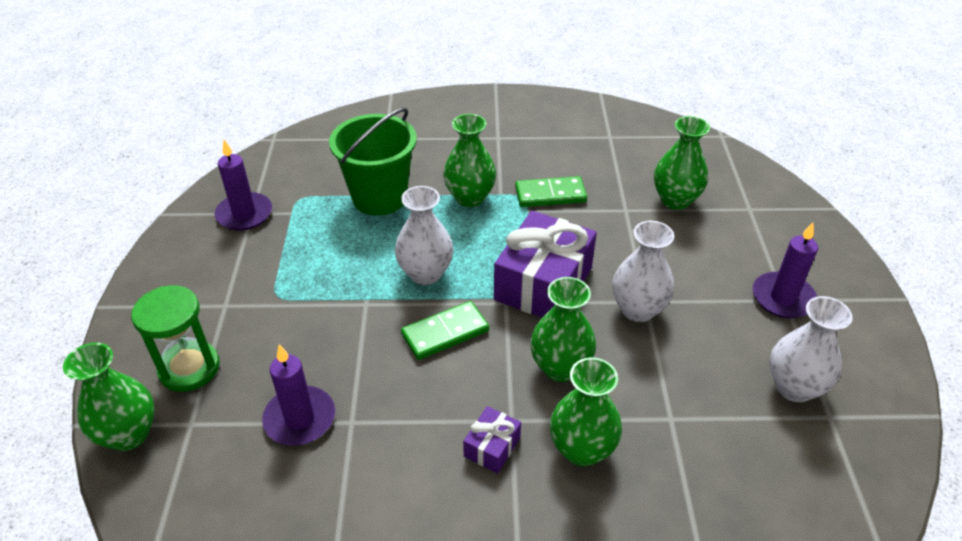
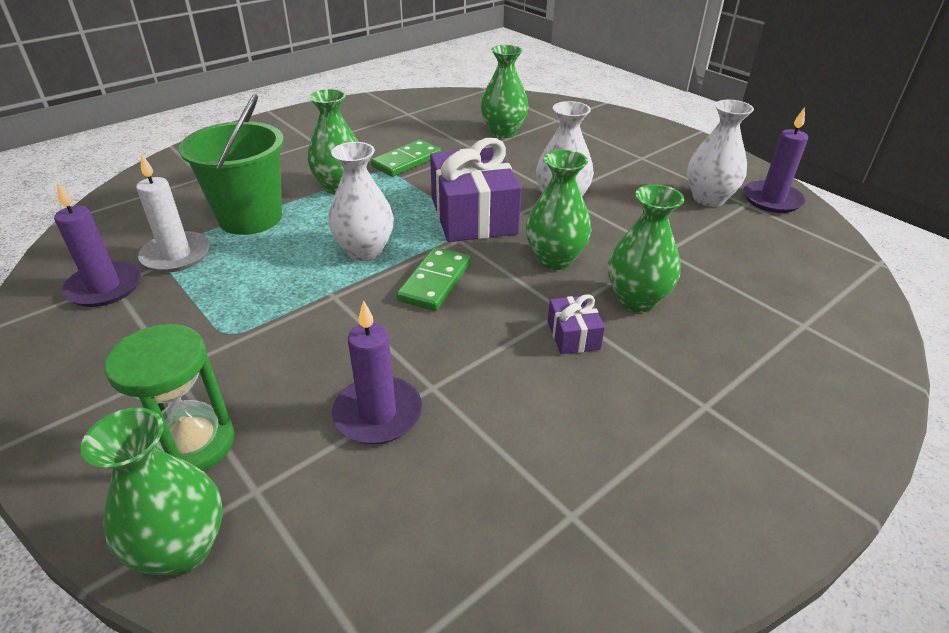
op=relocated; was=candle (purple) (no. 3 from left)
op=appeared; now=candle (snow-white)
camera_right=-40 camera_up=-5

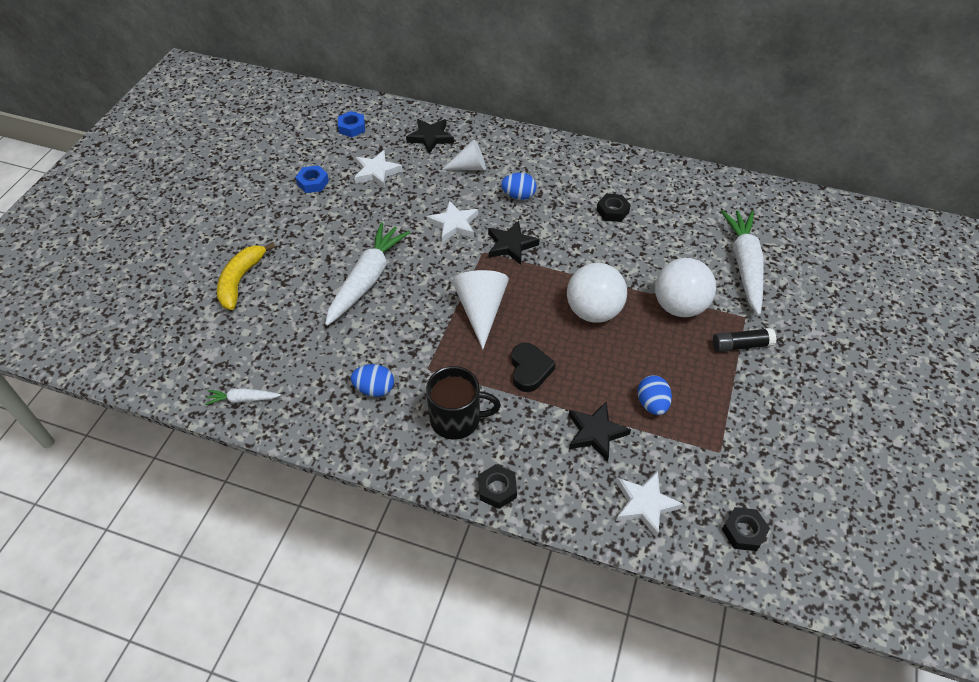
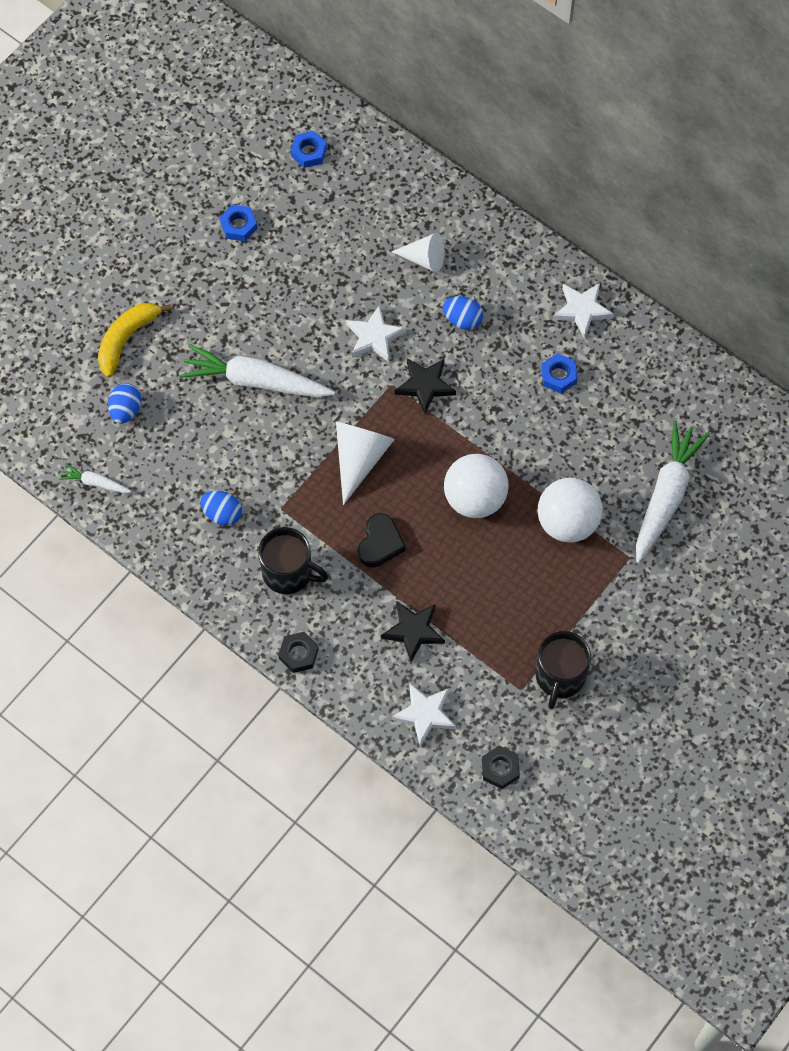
op=missing; was=five-pointed star (jet-black) (no. 1 from left)
op=relocated; was=five-pointed star (snow-white) (no. 1 from left in the first image); now=five-pointed star (snow-white) (no. 3 from left)
op=colour; was=hex nut (jet-black) (no. 2 from left); now=hex nut (blue) (no. 3 from left)
op=spun; was=carrot (snow-white) (no. 2 from left); clockwise=-120
op=missing; was=glue (jet-black)
op=relocated; was=egg shape (blue) (no. 3 from left in the first image); now=egg shape (blue) (no. 1 from left)
op=appeared; now=mug (jet-black) (no. 2 from left)
camera_right=20 camera_up=15

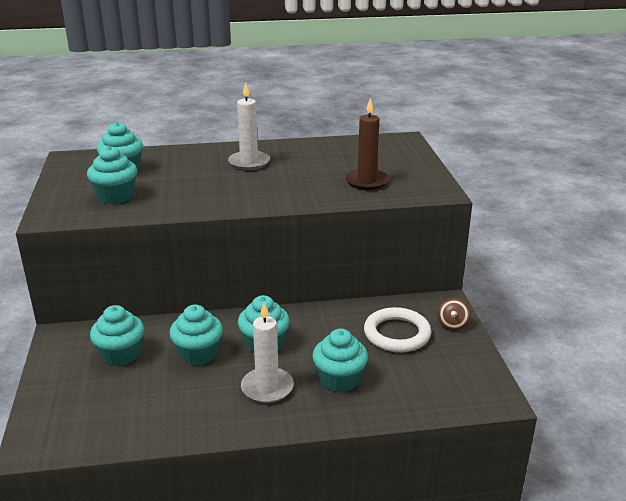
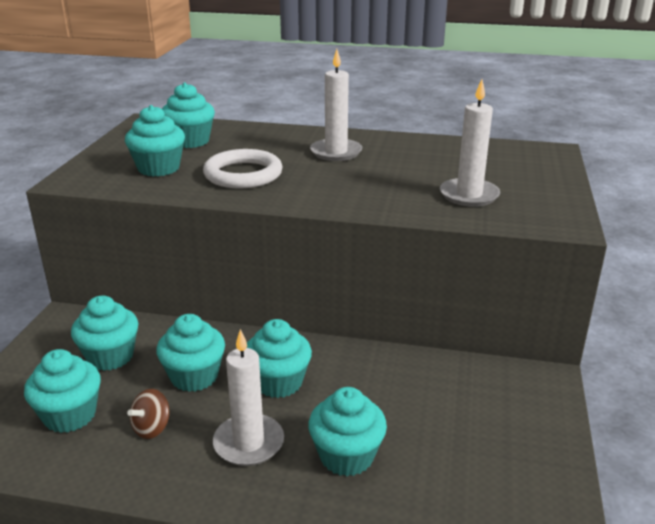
op=colour; was=candle (dark brown); now=candle (snow-white) (no. 3 from left)
op=relocated; was=spinning top (dark brown)
op=relocated; was=hoop (snow-white)
op=appeared; now=muffin (teal) (no. 1 from left)
camera_right=20 camera_up=0

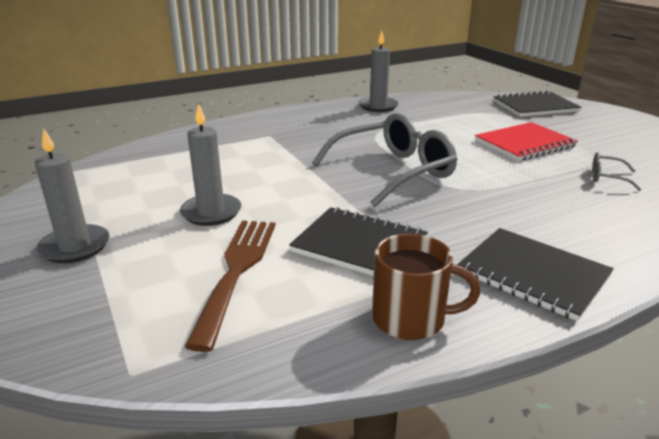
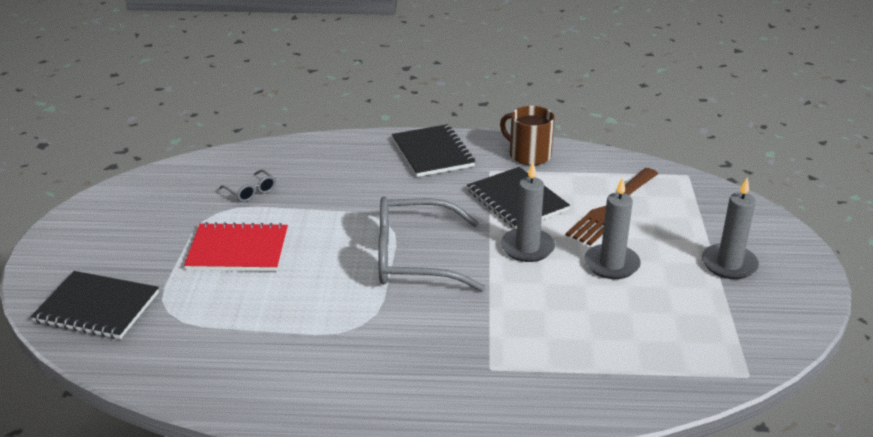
op=relocated; was=candle (ash-grey) (no. 3 from left in the first image); now=candle (ash-grey) (no. 1 from left)
camera_right=-150 camera_up=5

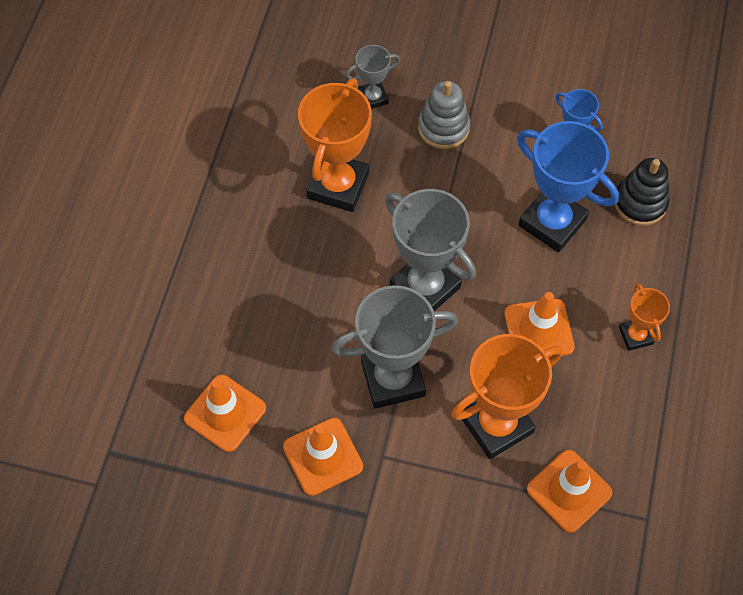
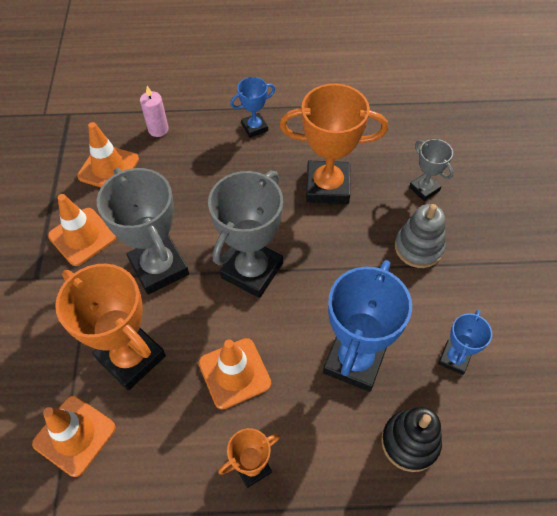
op=appeared; now=award cup (blue) (no. 1 from left)
op=appeared; now=candle (rose-pink)
camera_right=75 camera_up=-5

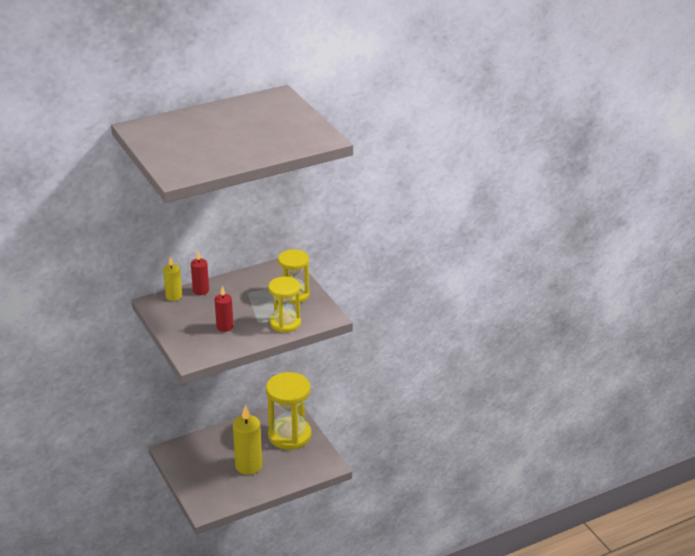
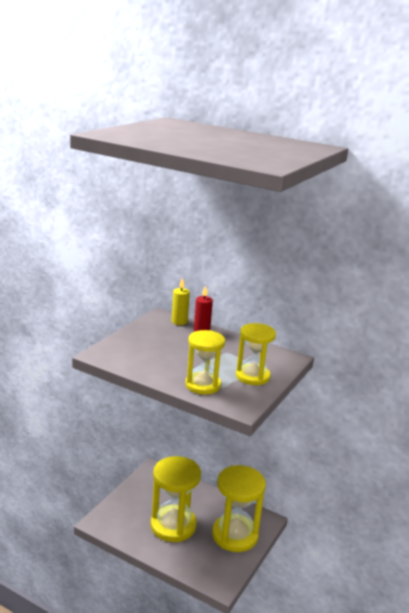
op=missing; was=candle (crimson) (no. 2 from left)
op=exchanged; was=candle (yellow) (no. 2 from left); now=sand timer (yellow) (no. 1 from left)
camera_right=55 camera_up=-10

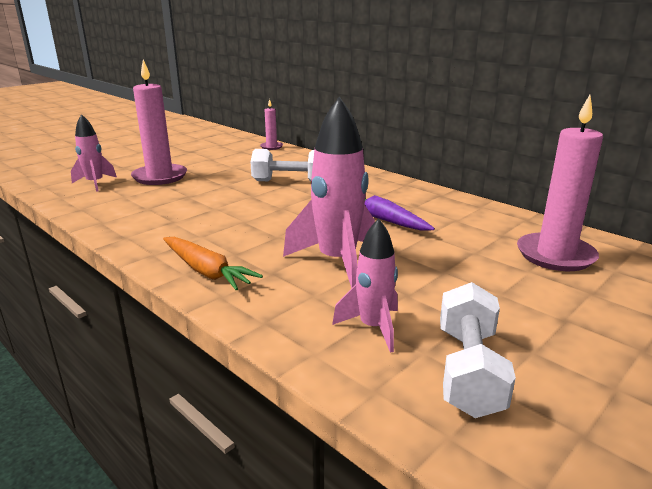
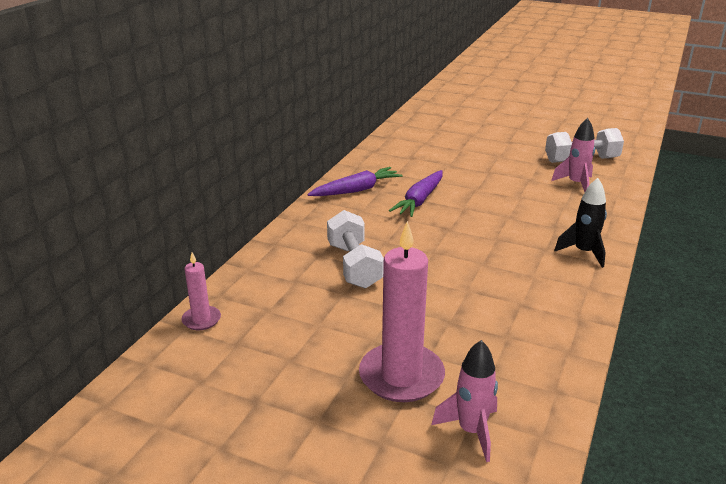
op=missing; was=candle (rose-pink) (no. 3 from left)
op=missing; was=spaceship (rose-pink) (no. 2 from left)
op=exchanged; was=carrot (orange-coloured); now=spaceship (jet-black)
op=appeared; now=carrot (purple) (no. 1 from left)
camera_right=-110 camera_up=5

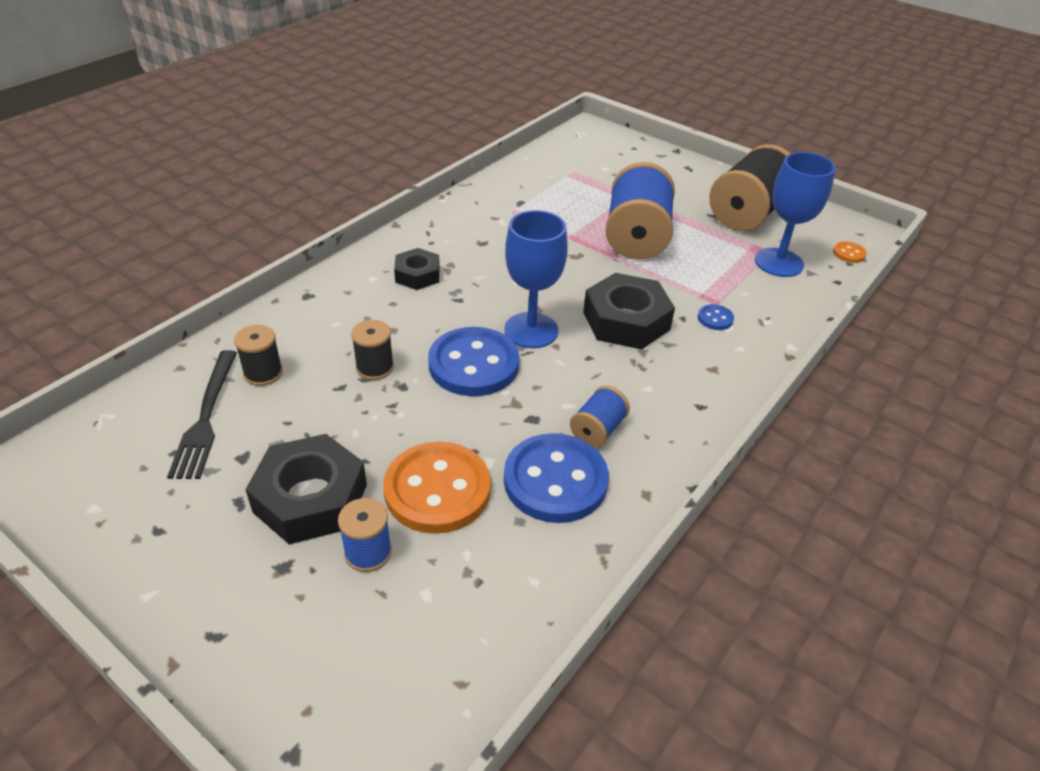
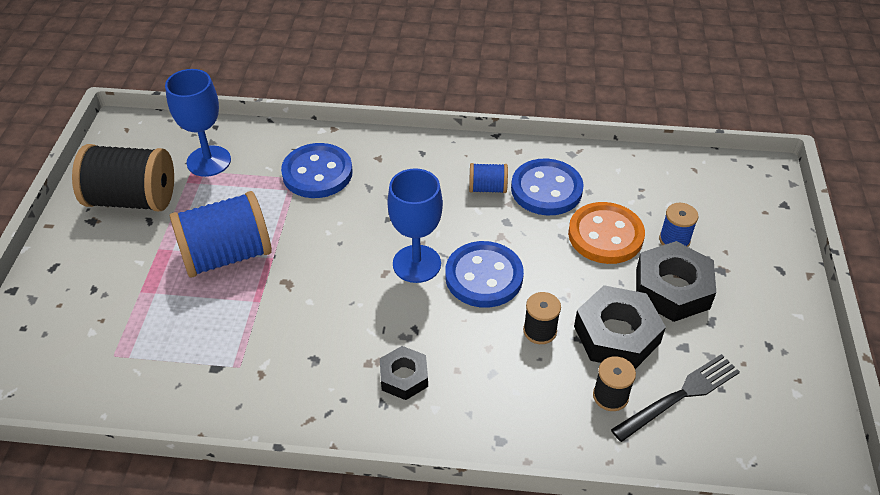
op=missing; was=shirt button (orange-coloured) (no. 2 from left)
op=relocated; was=hex nut (jet-black) (no. 3 from left in the first image); now=hex nut (jet-black) (no. 2 from left)
op=size; was=shirt button (blue) (no. 3 from left in the first image); ratio=2.36
camera_right=-120 camera_up=5

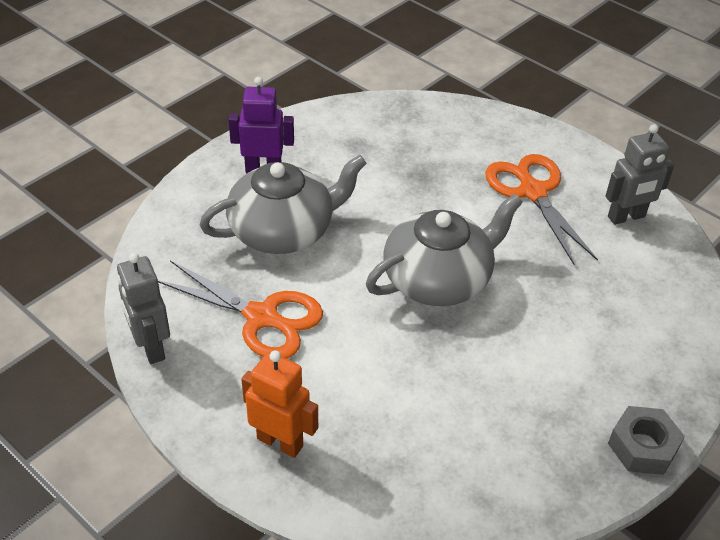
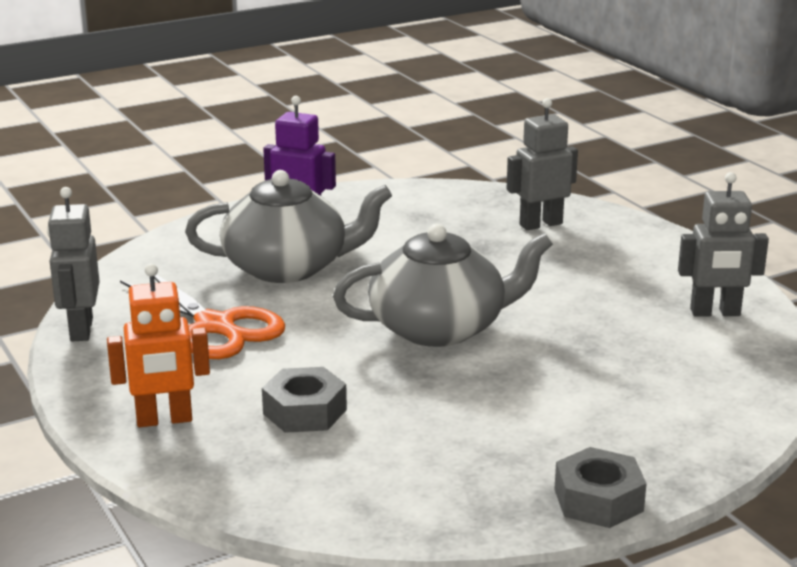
op=missing; was=scissors (orange-coloured) (no. 2 from left)
op=spun; was=toy robot (orange-coloured); clockwise=120
op=appeared; now=toy robot (ash-grey) (no. 2 from left)
op=appeared; now=hex nut (ash-grey) (no. 1 from left)
camera_right=20 camera_up=-20

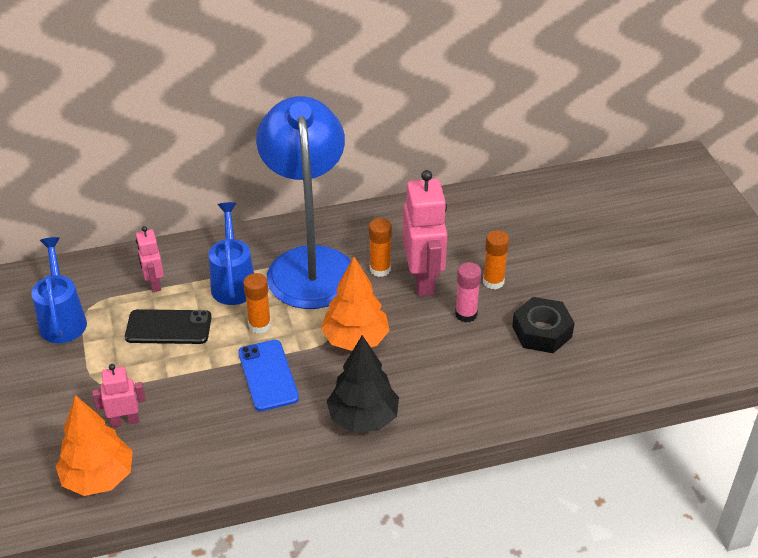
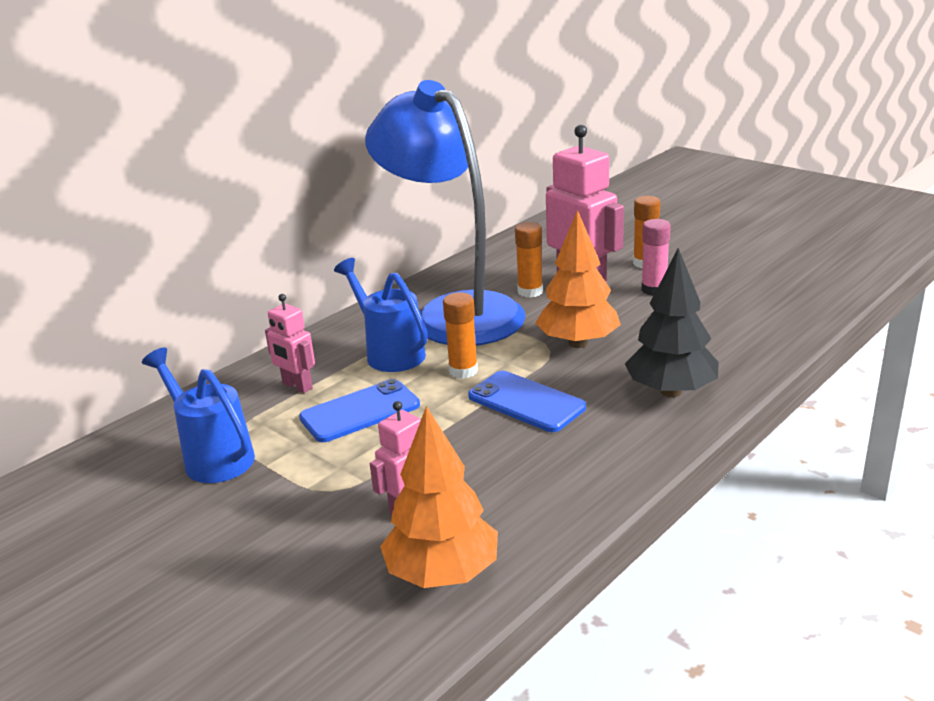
op=missing; was=hex nut (jet-black)
op=colour; was=phone (jet-black); now=phone (blue) (no. 1 from left)
camera_right=-30 camera_up=-15

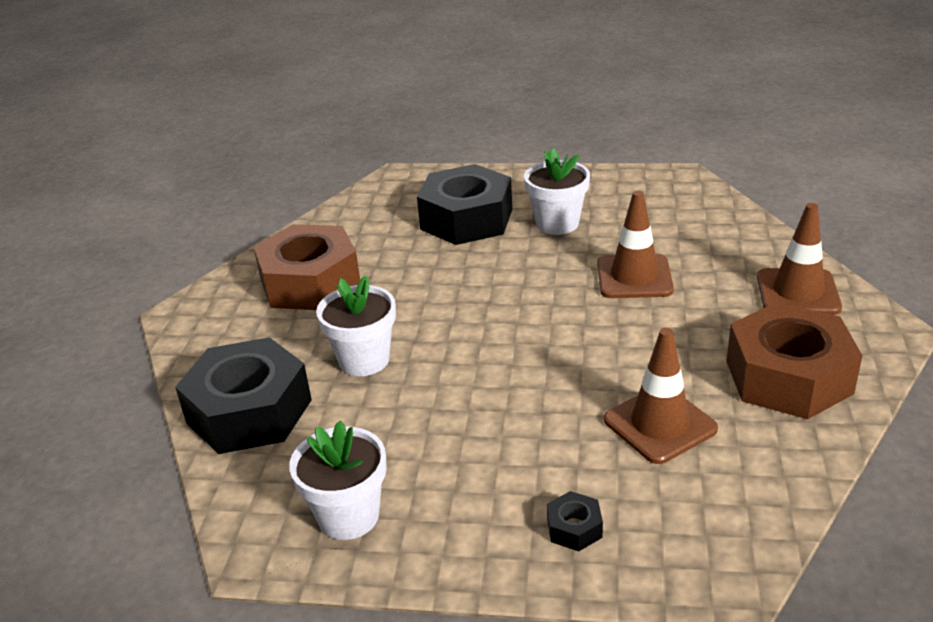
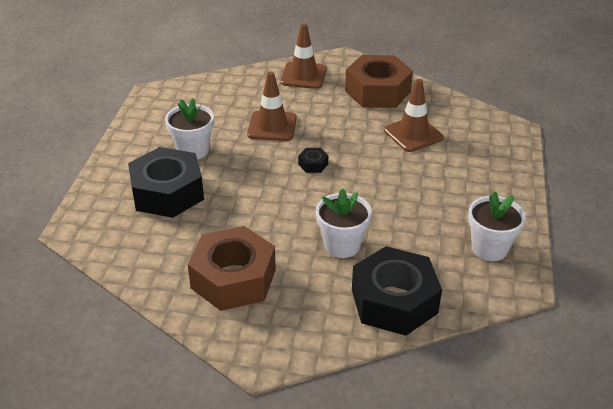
op=relocated; was=hex nut (jet-black) (no. 3 from left in the first image); now=hex nut (jet-black) (no. 2 from left)
camera_right=-90 camera_up=5

